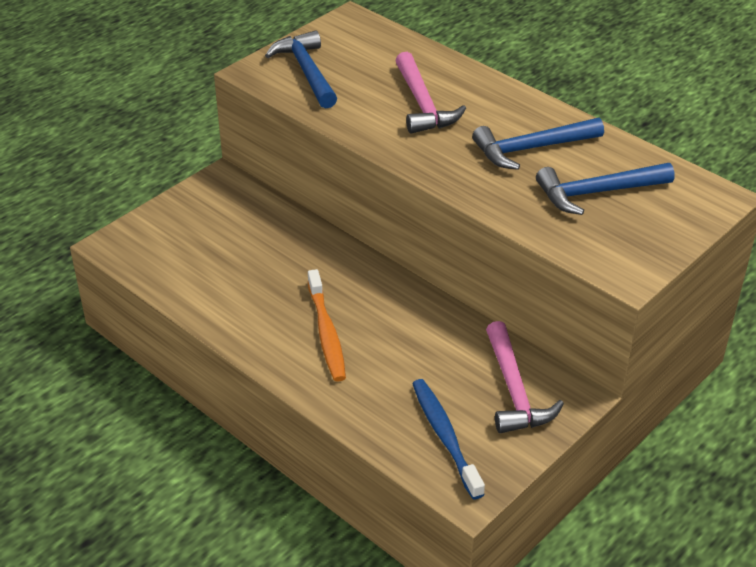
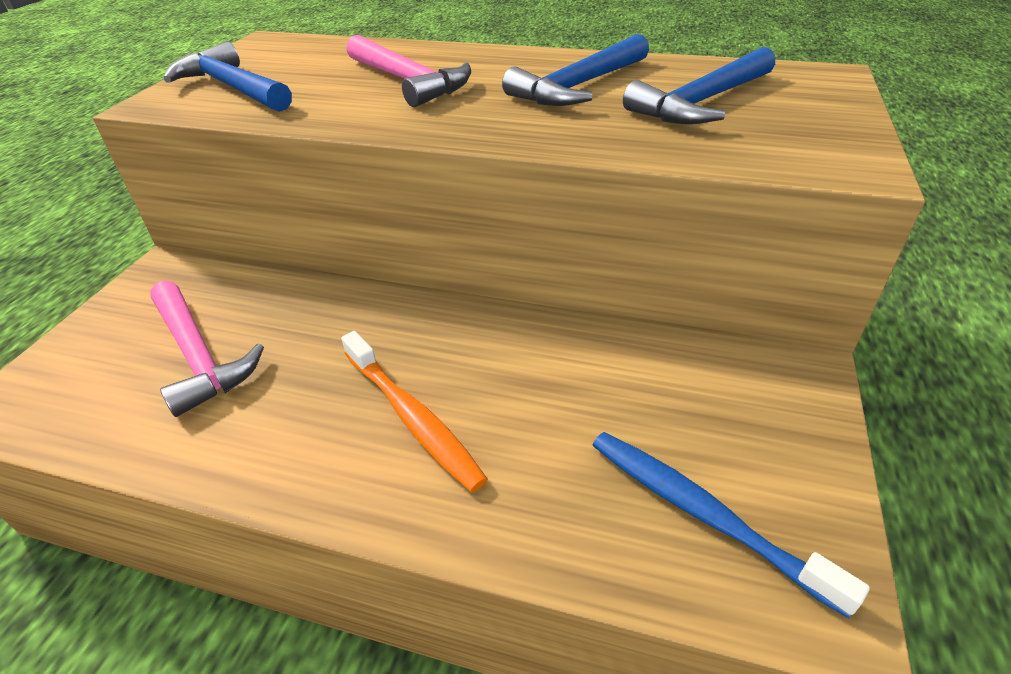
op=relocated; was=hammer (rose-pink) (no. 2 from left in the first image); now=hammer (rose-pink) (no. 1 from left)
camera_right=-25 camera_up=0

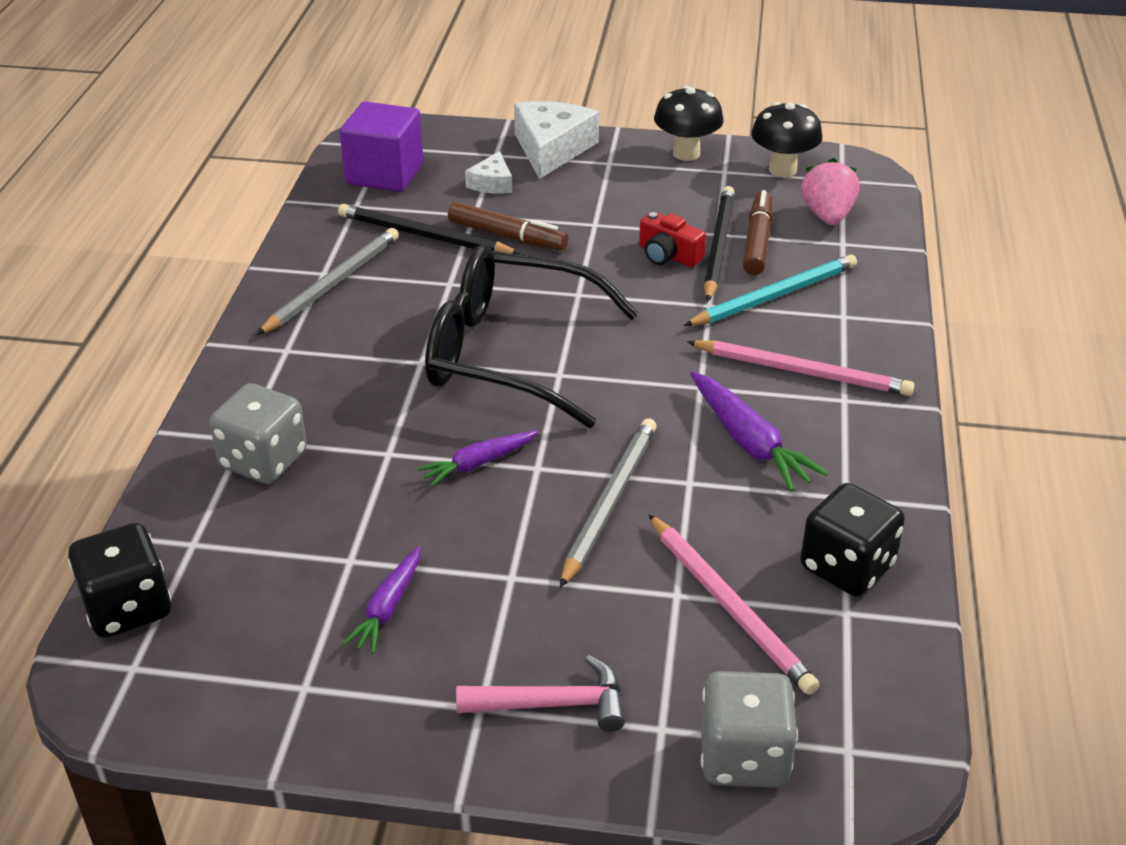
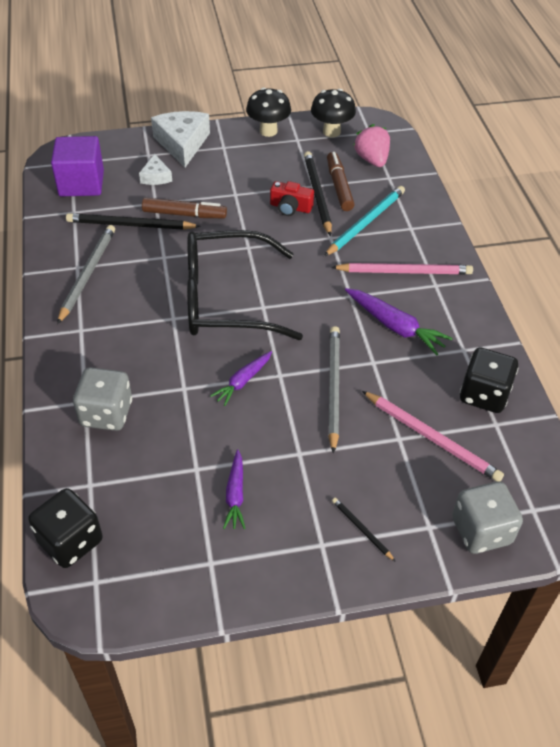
op=exchanged; was=hammer (rose-pink); now=pencil (jet-black) (no. 3 from left)
camera_right=-20 camera_up=10

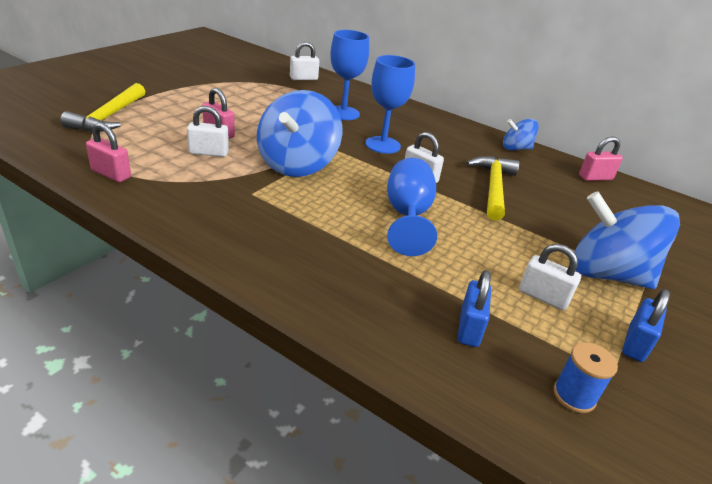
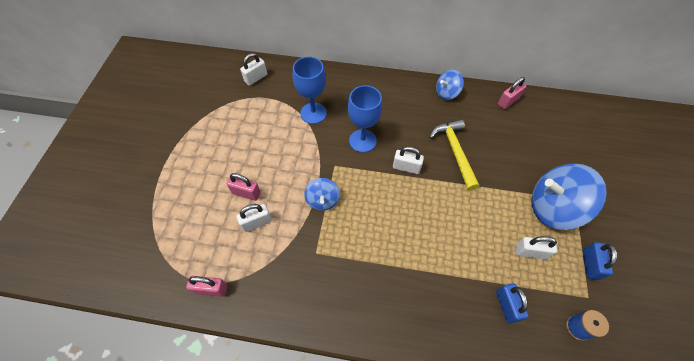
op=missing; was=hammer (yellow) (no. 1 from left)
op=size; was=spinning top (blue) (no. 1 from left); ratio=0.53
op=missing; was=chalice (blue) (no. 3 from left)
camera_right=-20 camera_up=25

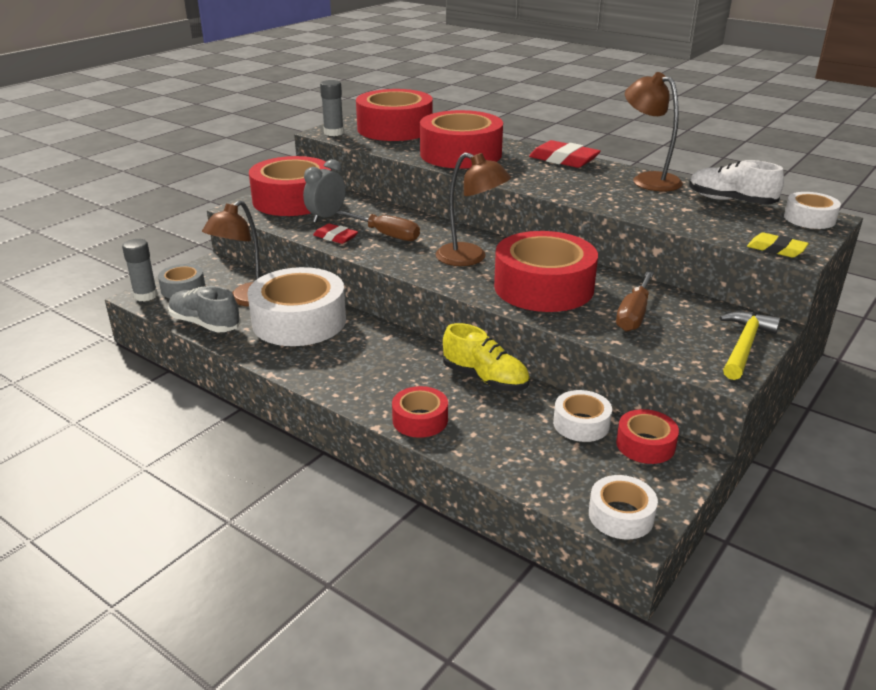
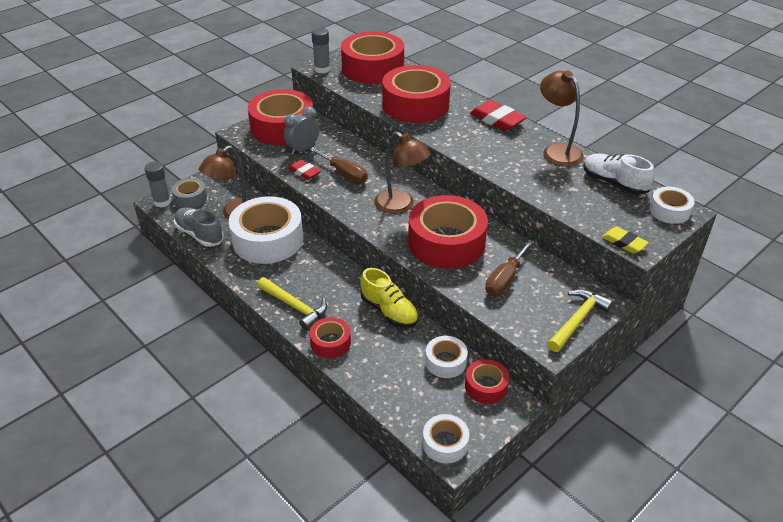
op=appeared; now=hammer (yellow) (no. 1 from left)
camera_right=10 camera_up=10

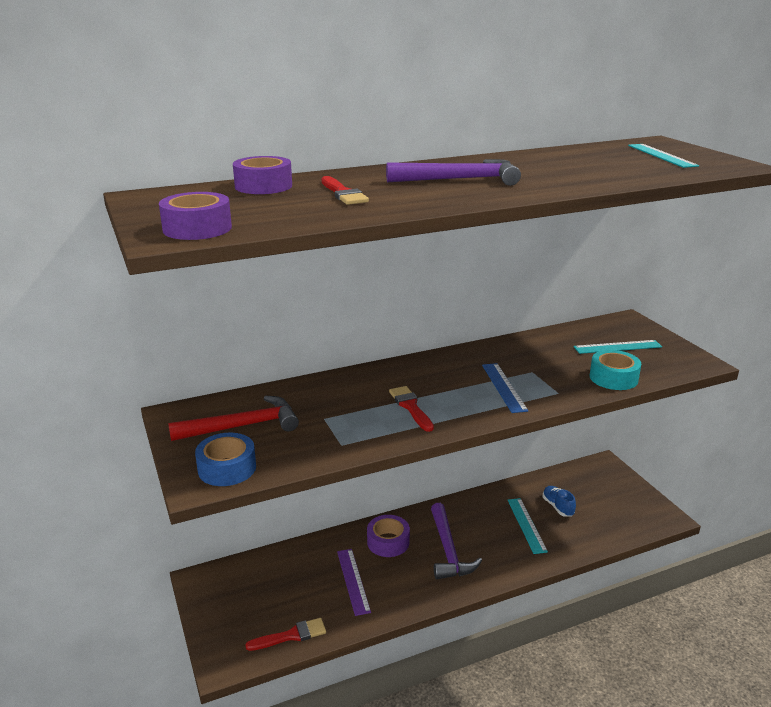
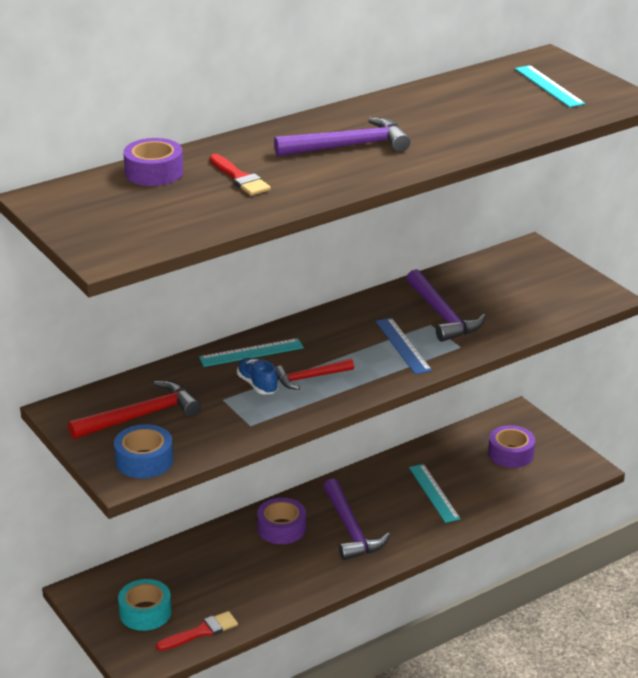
op=relocated; was=sticky tape (purple) (no. 1 from left in the first image); now=sticky tape (purple) (no. 3 from left)
op=relocated; was=measuring stick (teal) (no. 2 from left in the first image); now=measuring stick (teal) (no. 1 from left)
op=relocated; was=sticky tape (teal)
op=exchanged; was=paint brush (crimson) (no. 3 from left); now=hammer (crimson) (no. 2 from left)
op=relocated; was=sneaker (blue)
op=missing; was=measuring stick (purple)
op=appeared; now=hammer (purple) (no. 3 from left)
camera_right=-10 camera_up=5

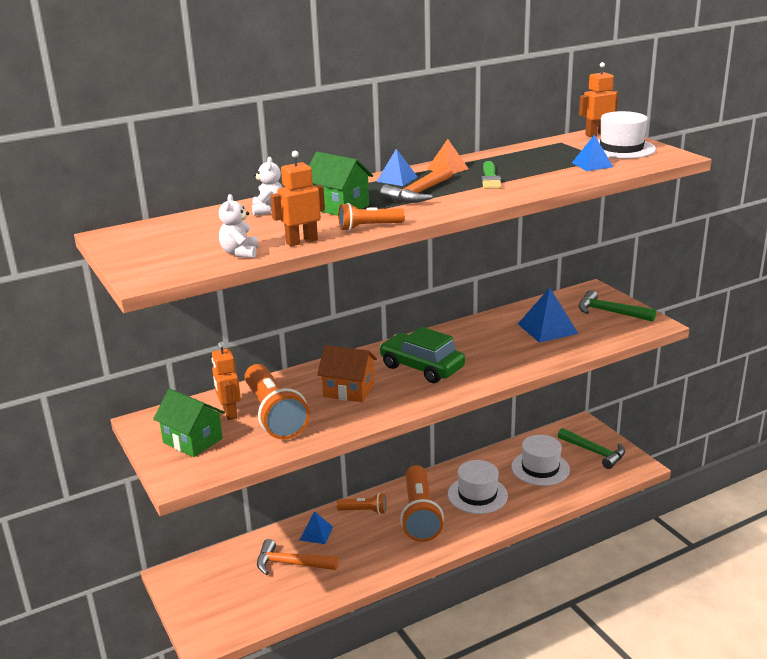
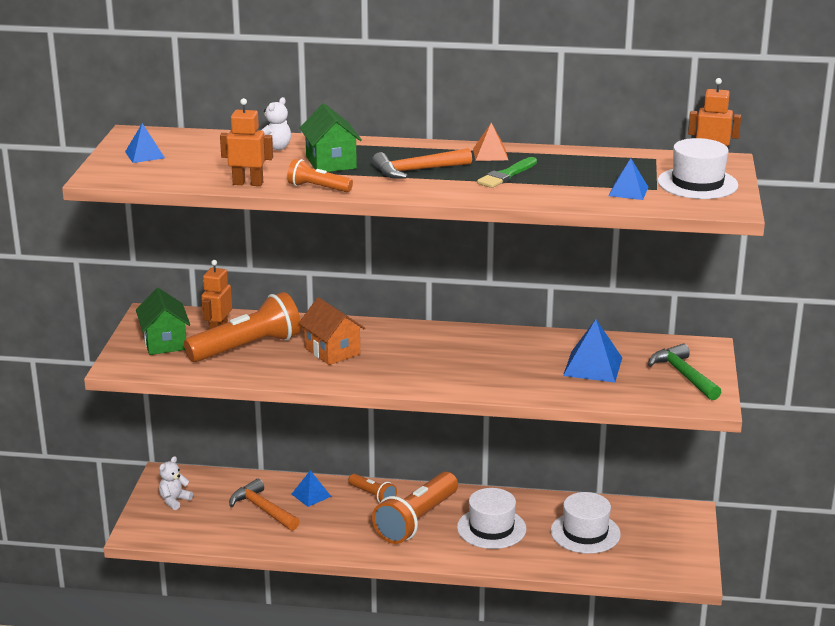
op=relocated; was=pyramid shape (blue) (no. 2 from left in the first image); now=pyramid shape (blue) (no. 1 from left)
op=relocated; was=teddy (snow-white) (no. 1 from left)
op=missing; was=automobile (leaf-green)
op=spun; was=flashlight (orange-coloured) (no. 1 from left); clockwise=-135
op=missing; was=hammer (leaf-green) (no. 1 from left)
camera_right=35 camera_up=0

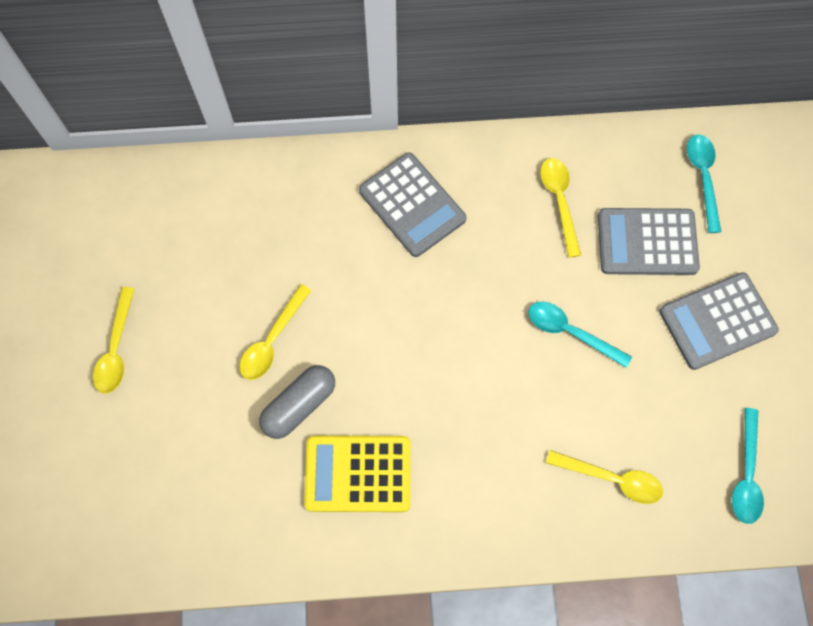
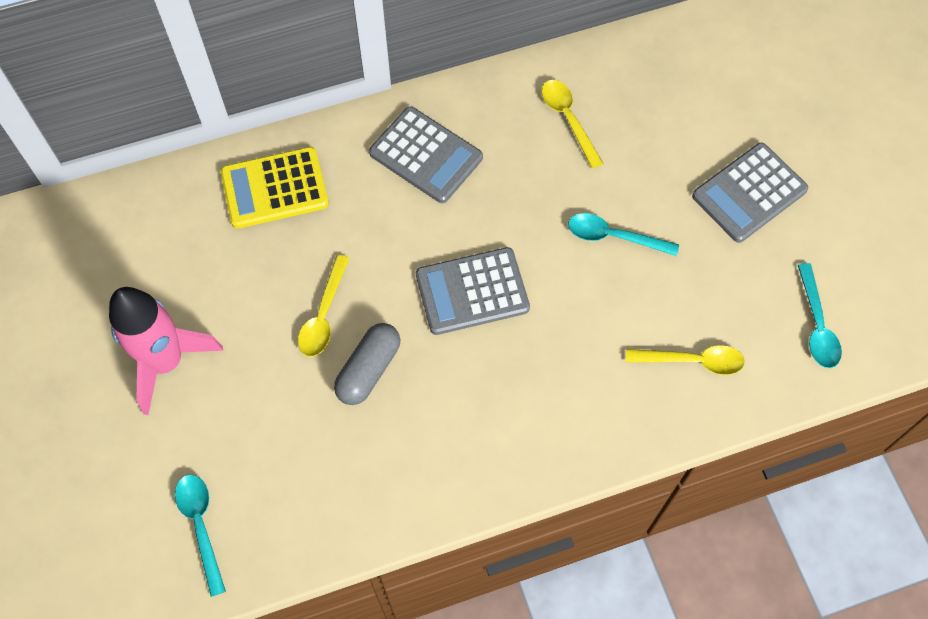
op=relocated; was=teaspoon (teal) (no. 2 from left in the first image); now=teaspoon (teal) (no. 1 from left)
op=relocated; was=adding machine (ash-grey) (no. 2 from left)
op=exchanged; was=teaspoon (yellow) (no. 1 from left); now=spaceship (rose-pink)
op=relocated; was=adding machine (yellow)
camera_right=-15 camera_up=-5

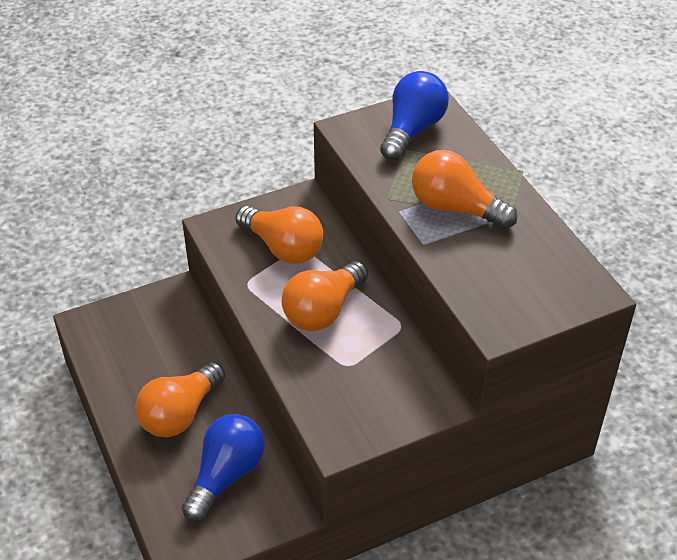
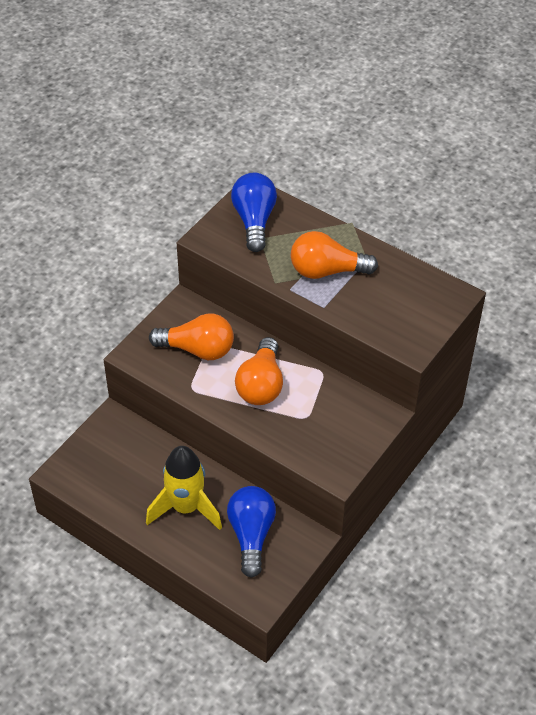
op=exchanged; was=light bulb (orange-coloured) (no. 1 from left); now=spaceship (yellow)
camera_right=-30 camera_up=5

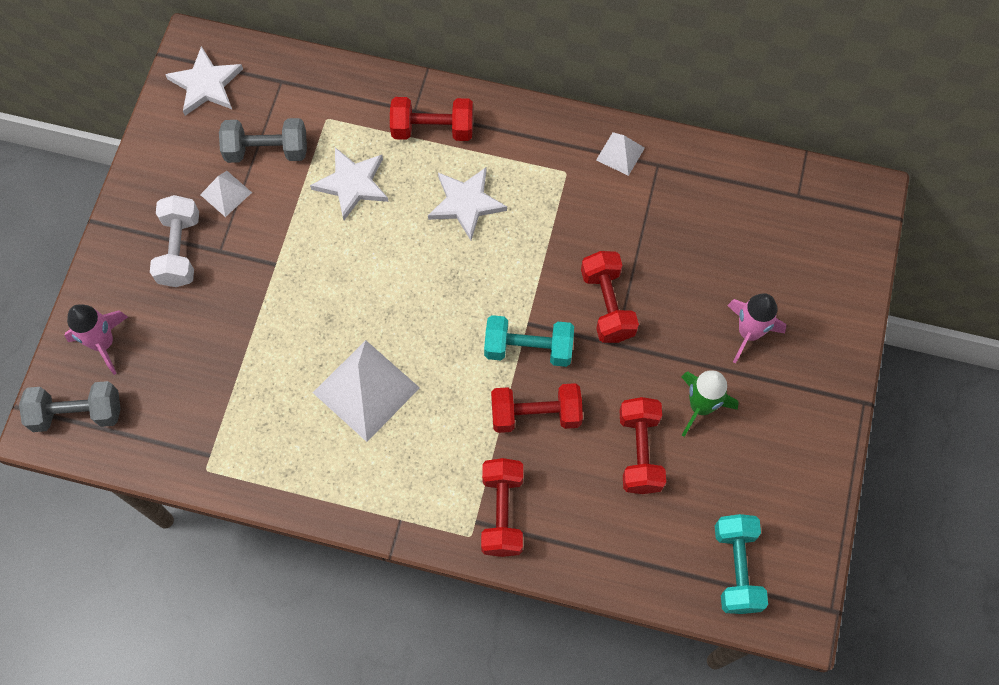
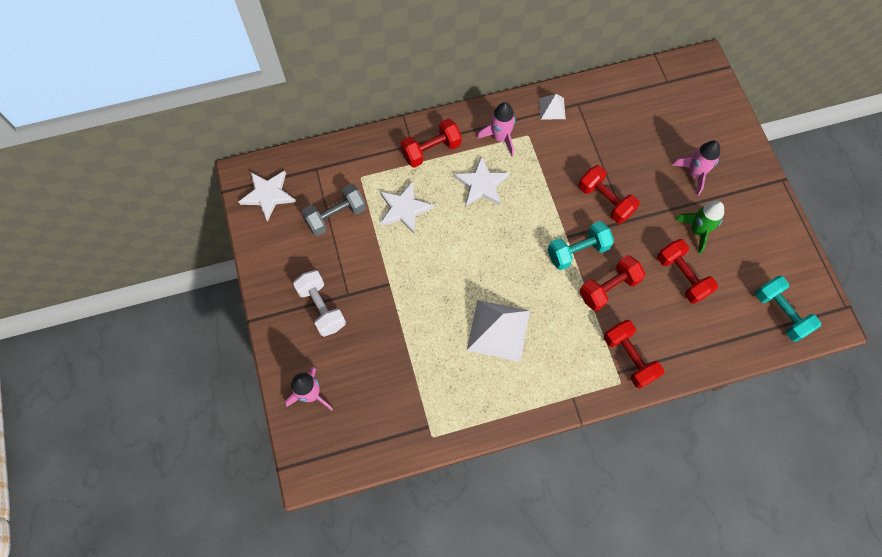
op=missing; was=pyramid shape (snow-white) (no. 1 from left)
op=missing; was=dumbbell (ash-grey) (no. 1 from left)
op=appeared; now=spaceship (rose-pink) (no. 2 from left)
camera_right=-30 camera_up=0

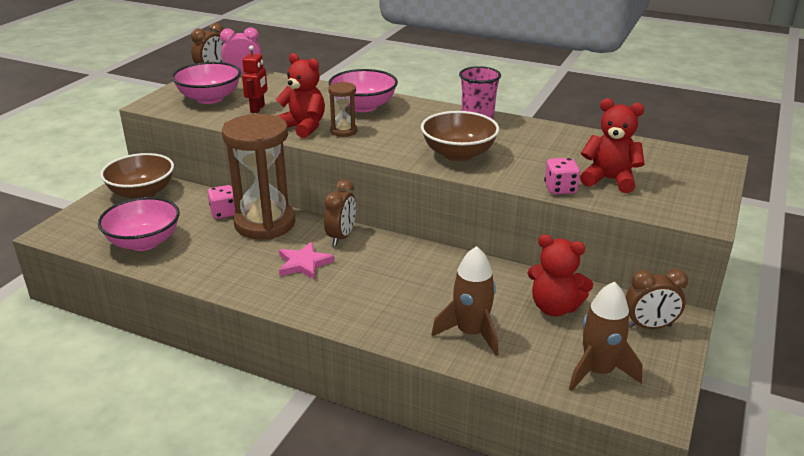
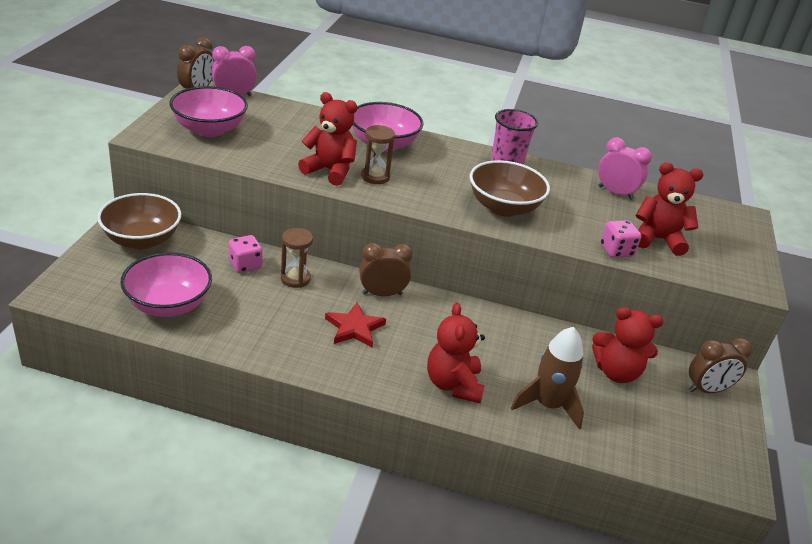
op=missing; was=toy robot (crimson)
op=size; was=sand timer (dark brown) (no. 1 from left); ratio=0.45
op=spun; was=clock (dark brown) (no. 2 from left); clockwise=-105
op=colour; was=five-pointed star (rose-pink); now=five-pointed star (crimson)
op=missing; was=spaceship (dark brown) (no. 2 from left)
op=appeared; now=clock (rose-pink) (no. 2 from left)
op=appeared; now=teddy (crimson) (no. 2 from left)
camera_right=-15 camera_up=5

